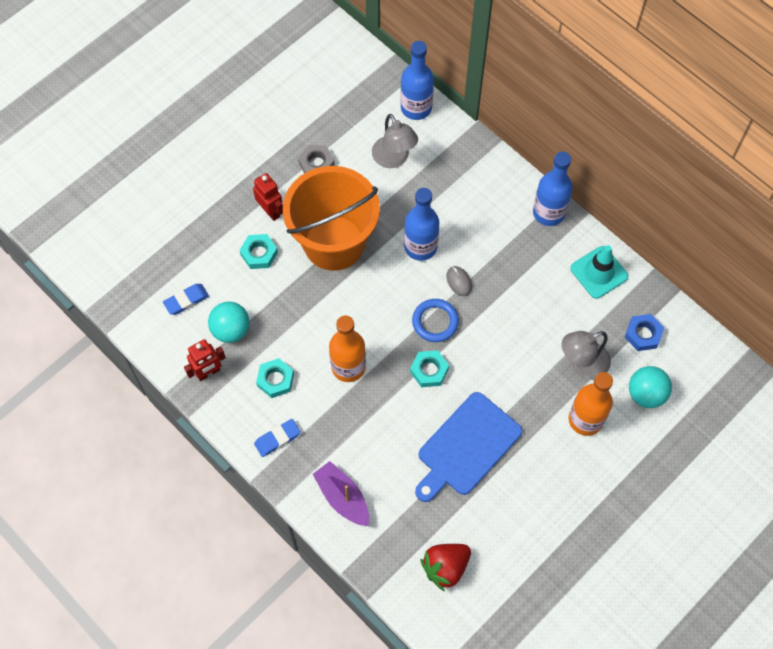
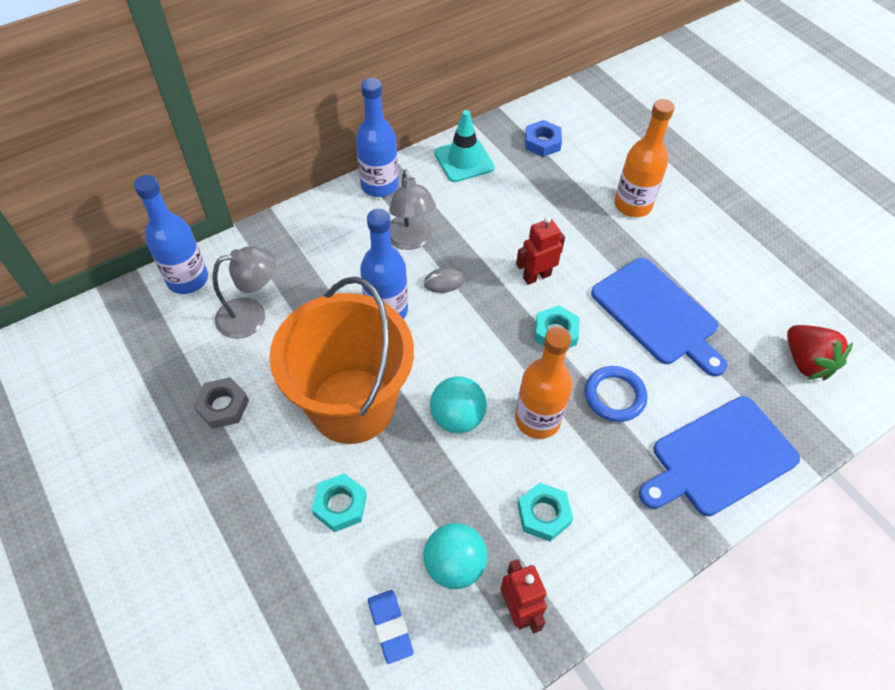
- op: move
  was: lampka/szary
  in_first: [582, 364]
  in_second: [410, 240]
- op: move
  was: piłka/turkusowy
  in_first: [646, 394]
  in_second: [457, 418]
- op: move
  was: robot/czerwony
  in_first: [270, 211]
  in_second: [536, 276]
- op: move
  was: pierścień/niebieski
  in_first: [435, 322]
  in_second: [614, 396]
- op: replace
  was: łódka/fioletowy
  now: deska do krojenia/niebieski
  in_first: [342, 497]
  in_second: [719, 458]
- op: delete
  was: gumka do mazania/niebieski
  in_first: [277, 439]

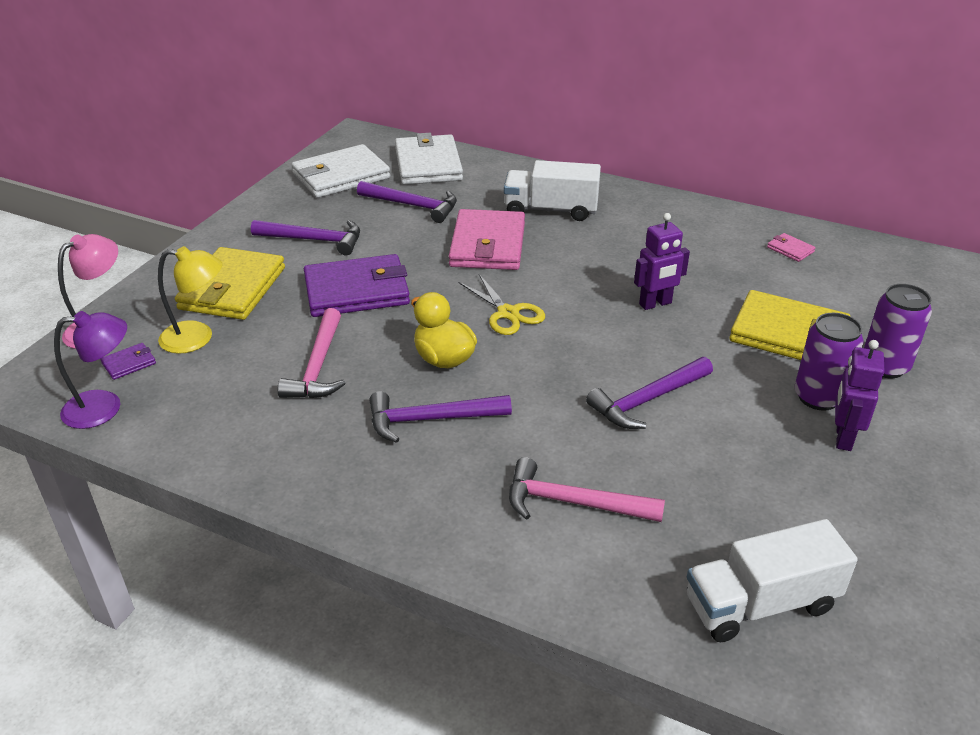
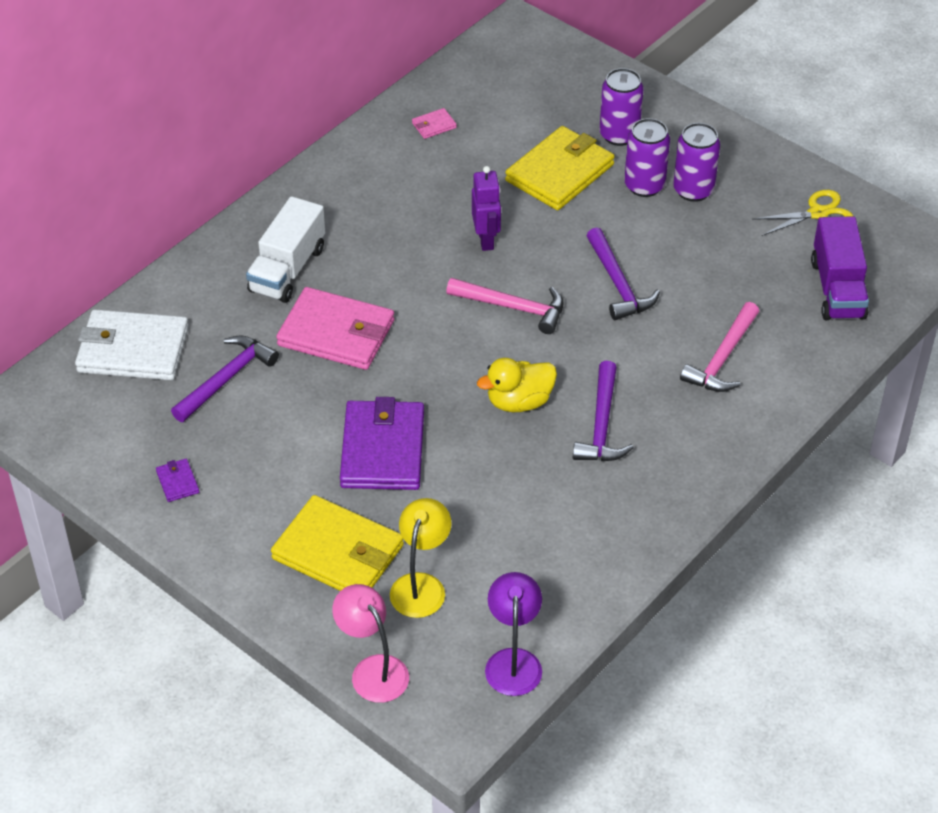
- op: move
  was: portfel/fioletowy
  in_first: [129, 363]
  in_second: [177, 482]
- op: move
  was: młotek/różowy
  in_first: [318, 366]
  in_second: [513, 307]
- op: replace
  was: robot/fioletowy
  now: puszka/fioletowy
  in_first: [843, 437]
  in_second: [693, 190]
- op: move
  was: nożyczki/żółty
  in_first: [508, 313]
  in_second: [818, 213]
- op: recolor
  was: ciężarówka/biały
  now: ciężarówka/fioletowy
  in_first: [760, 604]
  in_second: [837, 289]
- op: delete
  was: młotek/fioletowy
  in_first: [314, 240]
- op: delete
  was: portfel/biały
  in_first: [341, 176]

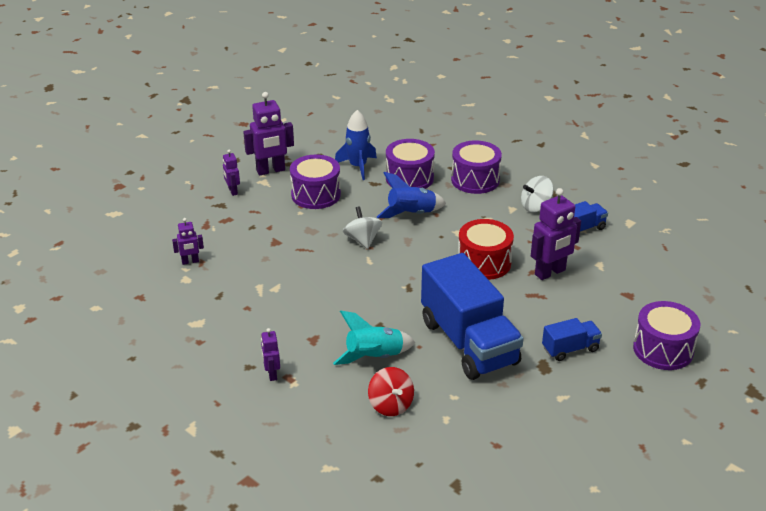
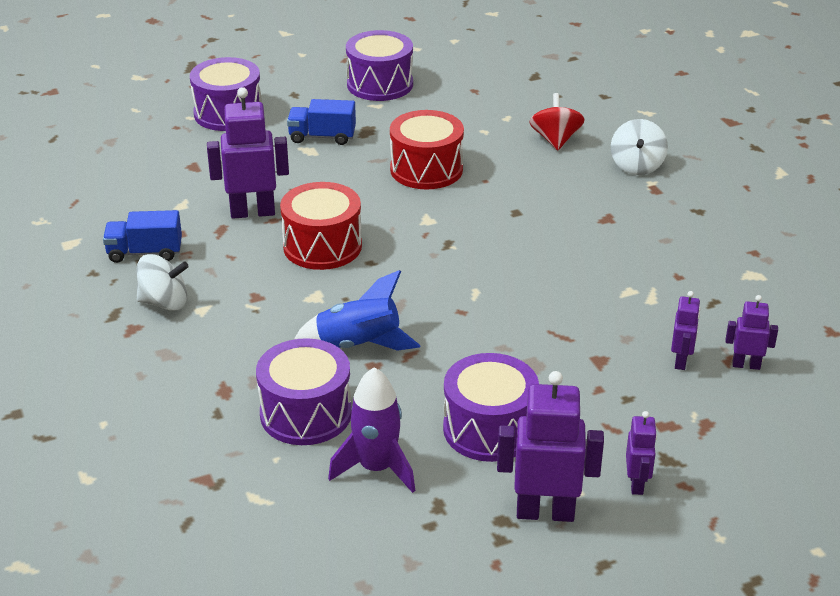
- op: recolor
  was: rakieta/niebieski
  now: rakieta/fioletowy
  in_first: [358, 167]
  in_second: [376, 468]
- op: move
  was: bęben/fioletowy
  in_first: [475, 180]
  in_second: [380, 84]
- op: replace
  was: ciężarówka/niebieski
  now: bęben/czerwony
  in_first: [468, 342]
  in_second: [426, 169]
- op: move
  was: bączek/biały
  in_first: [362, 240]
  in_second: [637, 166]
- op: move
  was: robot/fioletowy
  in_first: [272, 374]
  in_second: [681, 361]
- op: delete
  was: rakieta/turkusowy
  in_first: [374, 357]

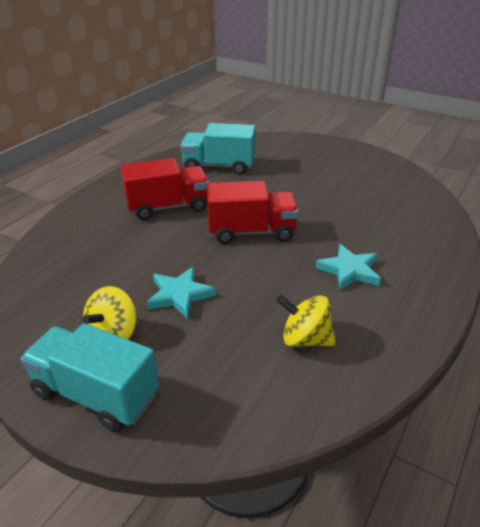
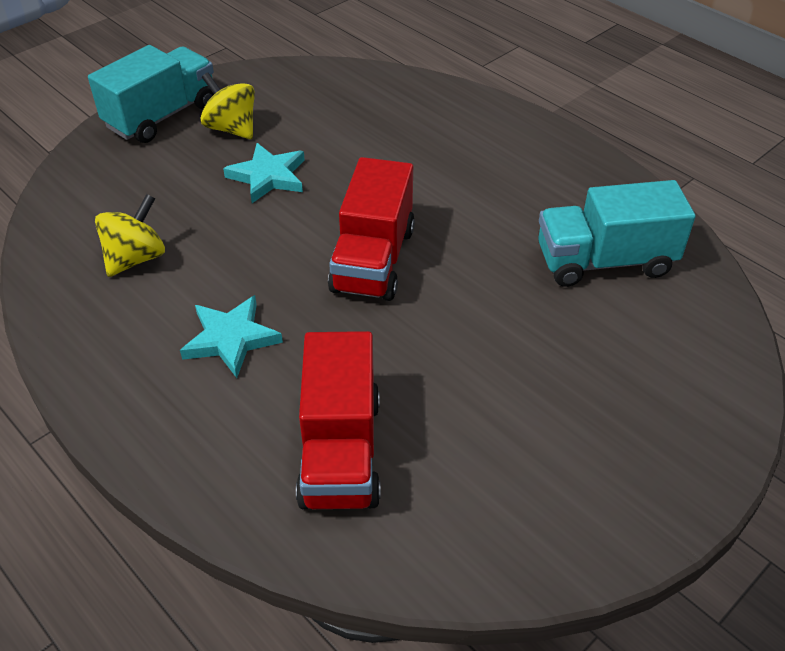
- op: move
  was: ciężarówka/czerwony
  in_first: [168, 207]
  in_second: [340, 451]
- op: rotate
  was: ciężarówka/turkusowy
  in_first: [219, 166]
  in_second: [604, 261]
  clockwise: -120

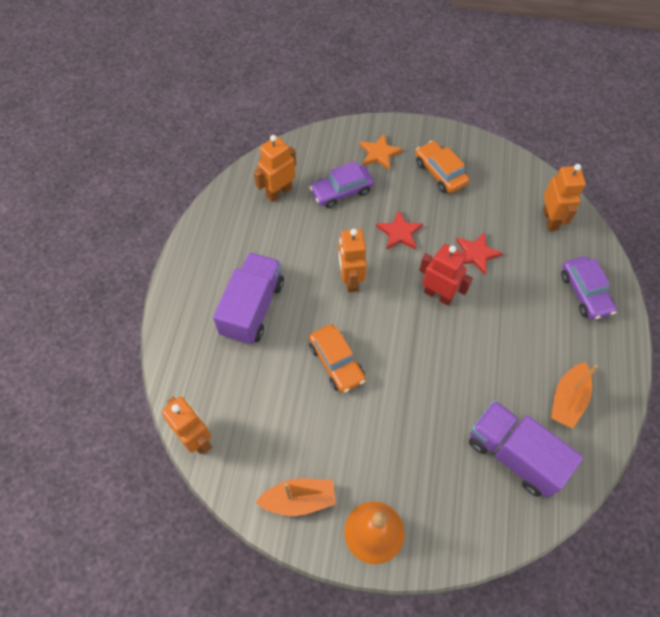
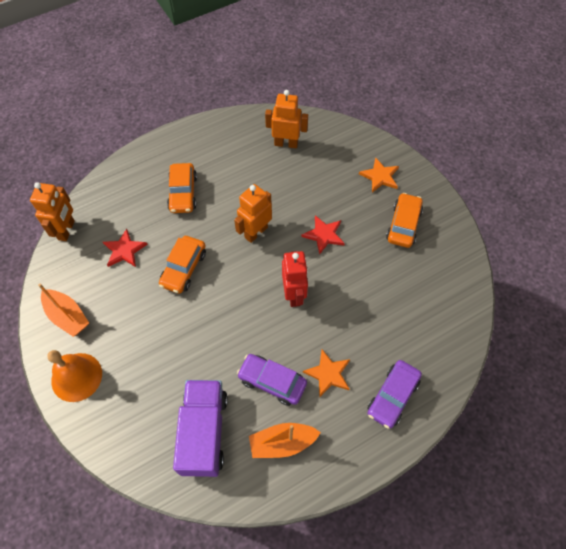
- op: move
  was: gwiazda/czerwony
  in_first: [476, 254]
  in_second: [124, 250]
- op: replace
  was: ciężarówka/fioletowy
  now: samochód/pomarańczowy
  in_first: [252, 308]
  in_second: [183, 193]
- op: move
  was: samochód/fioletowy
  in_first: [341, 191]
  in_second: [272, 382]
- op: insert
  now: gwiazda/pomarańczowy
  in_second: [328, 374]
- op: delete
  was: robot/pomarańczowy
  in_first: [550, 219]

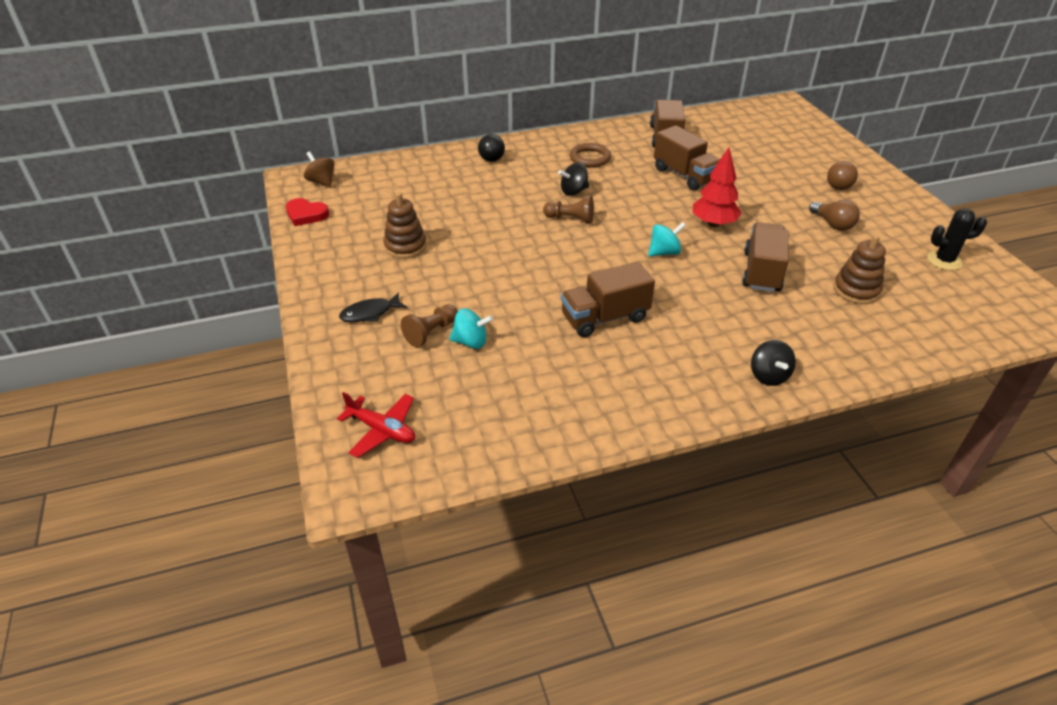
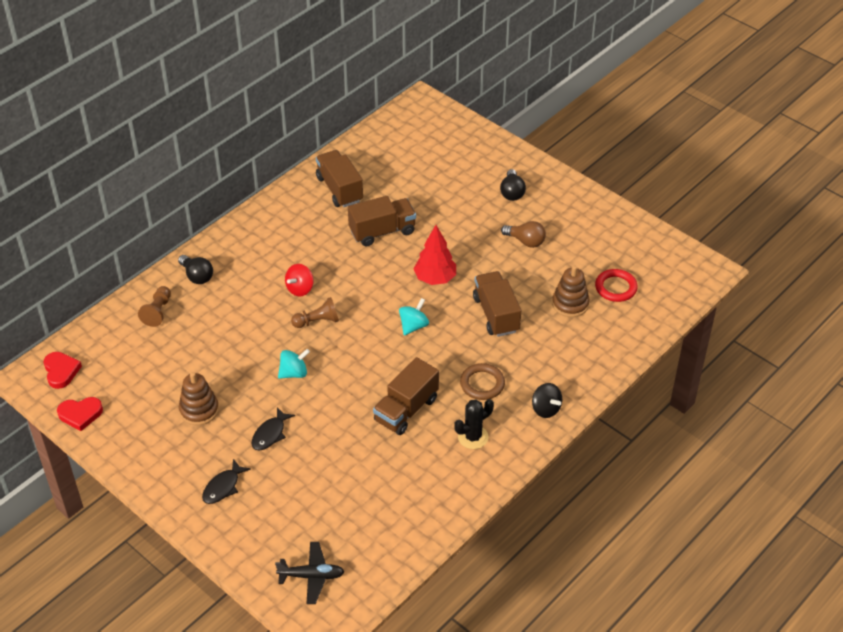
- op: replace
  was: bączek/brązowy
  now: serce/czerwony
  in_first: [322, 182]
  in_second: [61, 371]
- op: move
  was: pionek/brązowy
  in_first: [431, 332]
  in_second: [158, 312]
- op: insert
  now: ryba/czarny
  in_second: [270, 434]
- op: recolor
  was: samolot/czerwony
  now: samolot/czarny
  in_first: [382, 430]
  in_second: [311, 576]
- op: move
  was: bączek/turkusowy
  in_first: [471, 342]
  in_second: [294, 373]
- op: recolor
  was: bączek/czarny
  now: bączek/czerwony
  in_first: [573, 191]
  in_second: [300, 289]
- op: rotate
  was: ciężarówka/brązowy
  in_first: [684, 175]
  in_second: [382, 231]
  clockwise: -45
- op: move
  was: kaktus/czarny
  in_first: [944, 261]
  in_second: [473, 437]
- op: move
  was: pierścień/brązowy
  in_first: [590, 158]
  in_second: [482, 384]
- op: recolor
  was: żarówka/brązowy
  now: żarówka/czarny
  in_first: [840, 184]
  in_second: [512, 192]
- op: insert
  now: pierścień/czerwony
  in_second: [615, 287]

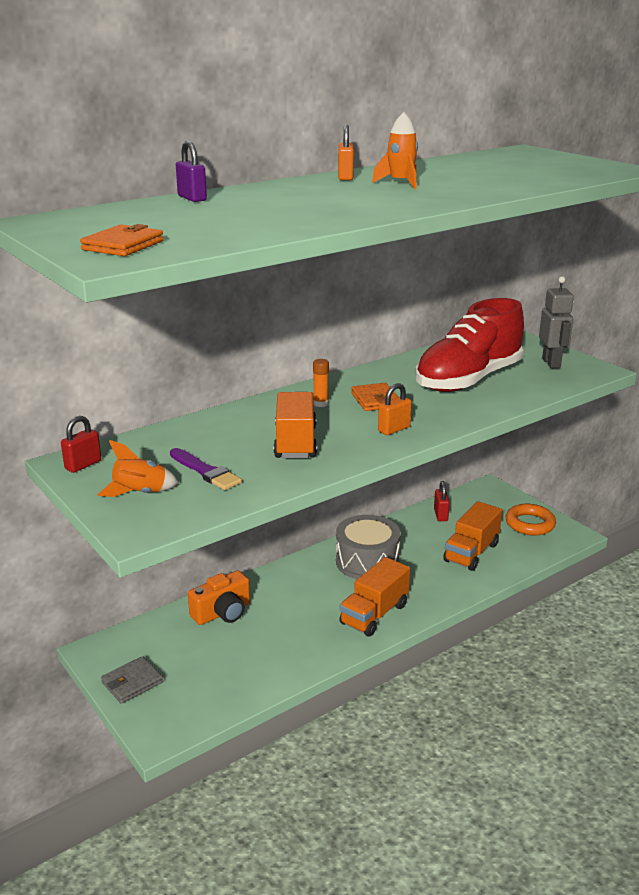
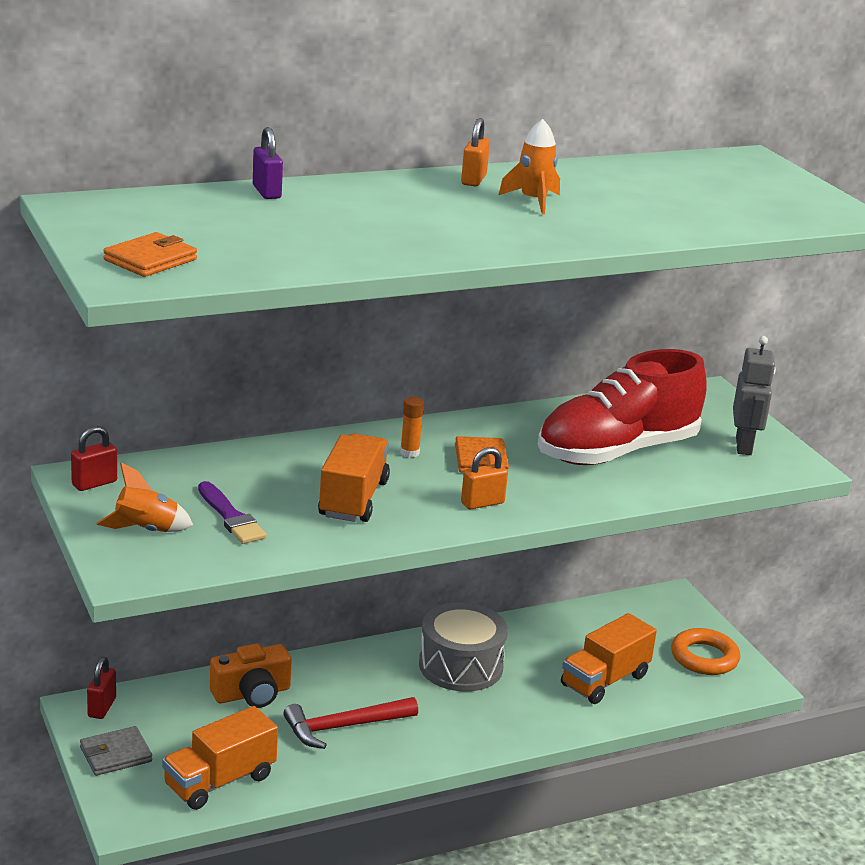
- op: move
  was: kłódka/czerwony
  in_first: [440, 515]
  in_second: [102, 707]
- op: move
  was: ciężarówka/pomarańczowy
  in_first: [374, 614]
  in_second: [219, 781]
- op: insert
  now: młotek/czerwony
  in_second: [344, 727]

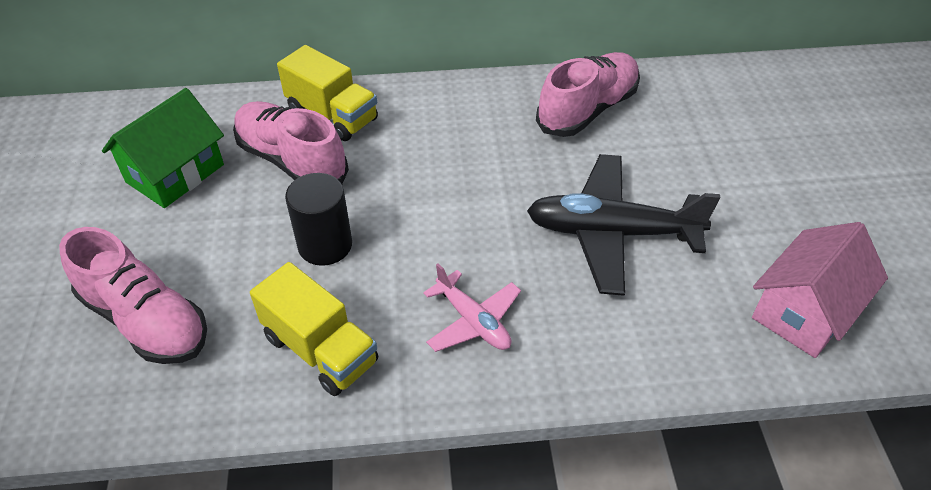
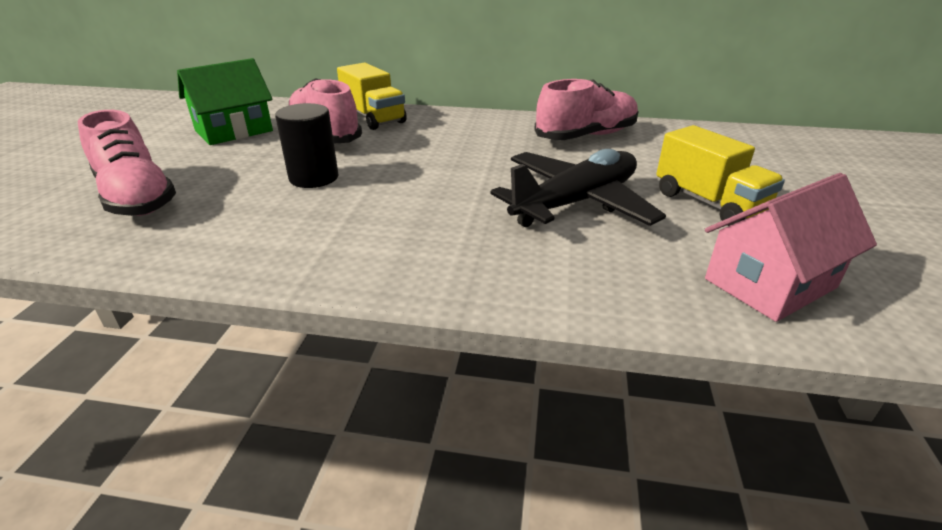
- op: rotate
  was: samolot/czarny
  in_first: [612, 233]
  in_second: [575, 203]
  clockwise: 120
- op: move
  was: ciężarówka/żółty
  in_first: [321, 349]
  in_second: [708, 203]
- op: delete
  was: samolot/różowy
  in_first: [473, 321]

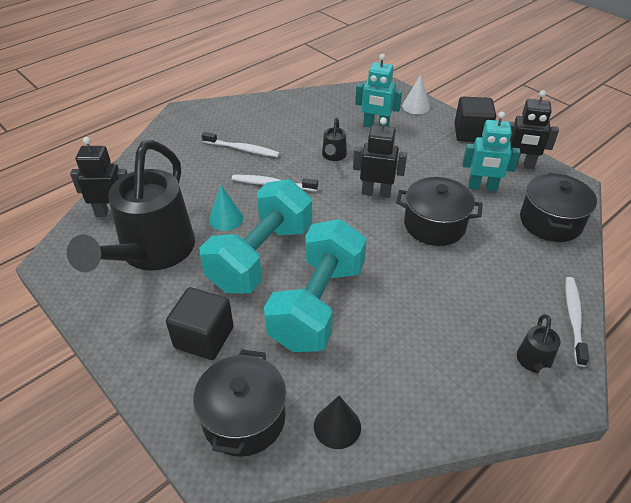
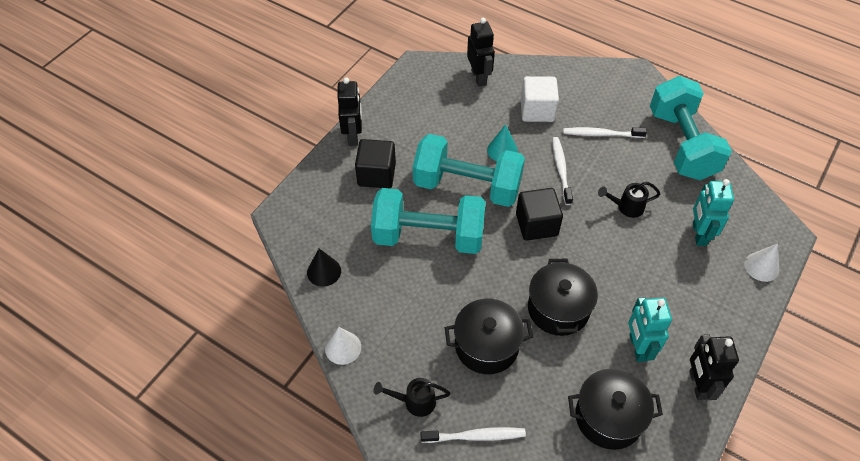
- op: insert
  now: stożek/biały
  in_second: [343, 347]
- op: move
  was: robot/czarny
  in_first: [376, 193]
  in_second: [353, 136]
- op: move
  was: garnek/czarny
  in_first: [244, 418]
  in_second: [486, 346]
- op: move
  was: sześcian/czarny
  in_first: [471, 133]
  in_second: [536, 224]
- op: insert
  now: sześcian/biały
  in_second: [537, 110]
- op: rotate
  was: szczoteczka do zębów/biały
  in_first: [242, 149]
  in_second: [601, 134]
  clockwise: 90
- op: insert
  now: hantel/turkusowy
  in_second: [682, 144]
- op: delete
  was: konewka/czarny
  in_first: [152, 252]

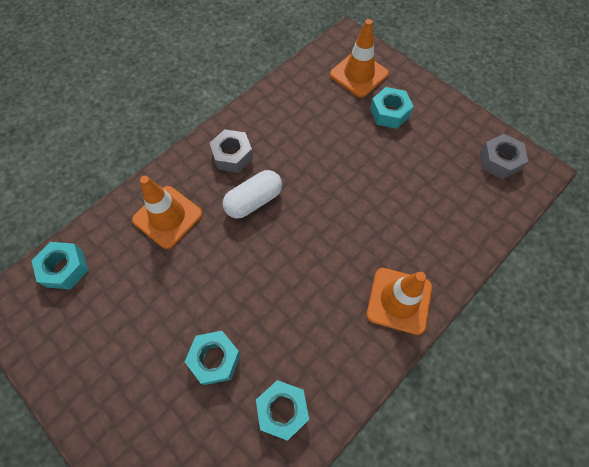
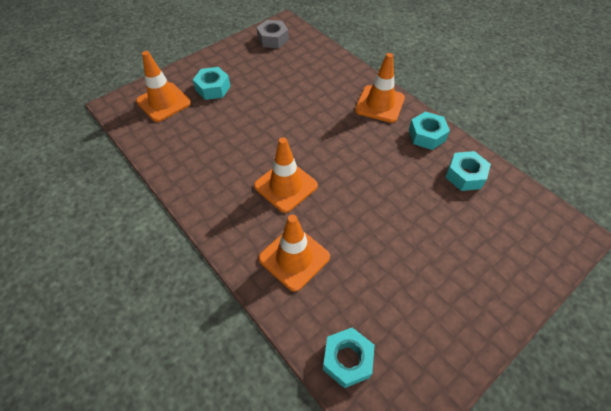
- op: replace
  was: kapsułka/biały
  now: pachołek/pomarańczowy
  in_first: [254, 201]
  in_second: [285, 186]
- op: move
  was: nakrętka/turkusowy
  in_first: [215, 359]
  in_second: [426, 135]
- op: delete
  was: nakrętka/szary
  in_first: [232, 155]

